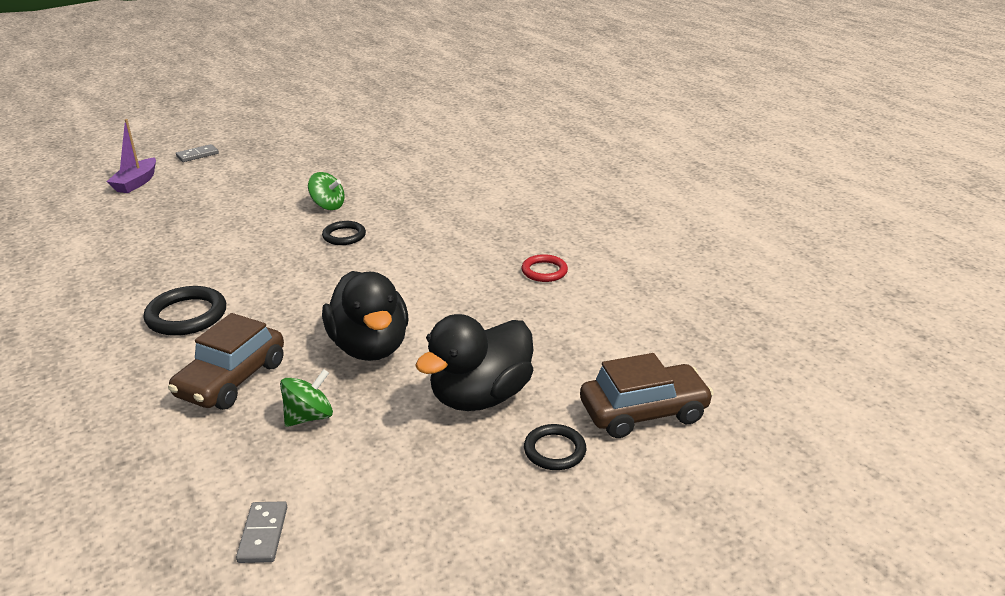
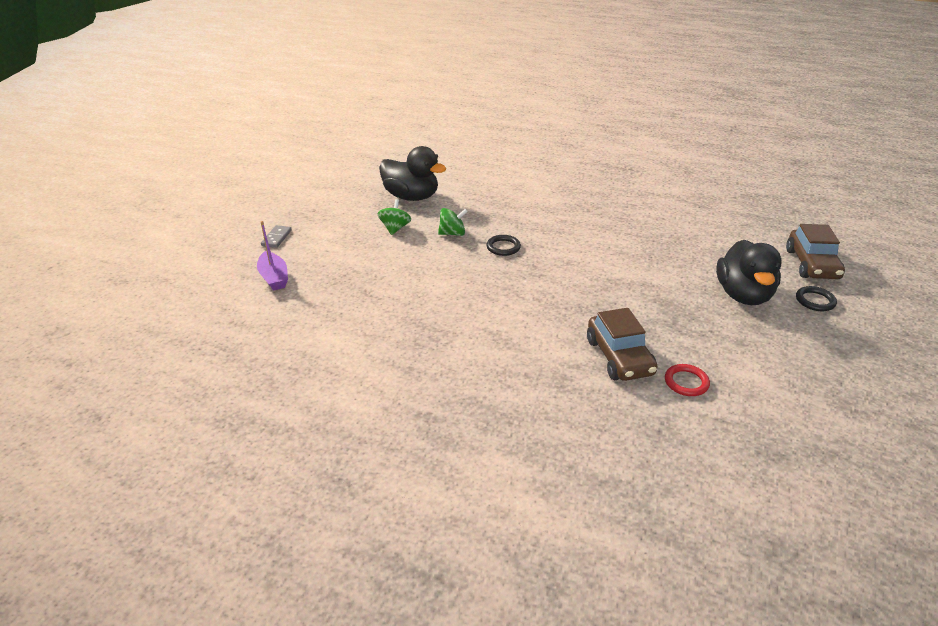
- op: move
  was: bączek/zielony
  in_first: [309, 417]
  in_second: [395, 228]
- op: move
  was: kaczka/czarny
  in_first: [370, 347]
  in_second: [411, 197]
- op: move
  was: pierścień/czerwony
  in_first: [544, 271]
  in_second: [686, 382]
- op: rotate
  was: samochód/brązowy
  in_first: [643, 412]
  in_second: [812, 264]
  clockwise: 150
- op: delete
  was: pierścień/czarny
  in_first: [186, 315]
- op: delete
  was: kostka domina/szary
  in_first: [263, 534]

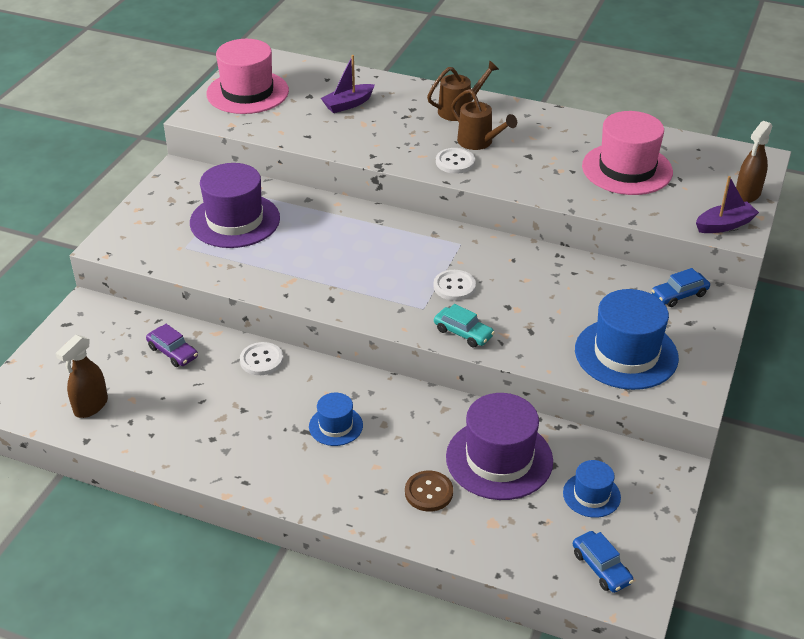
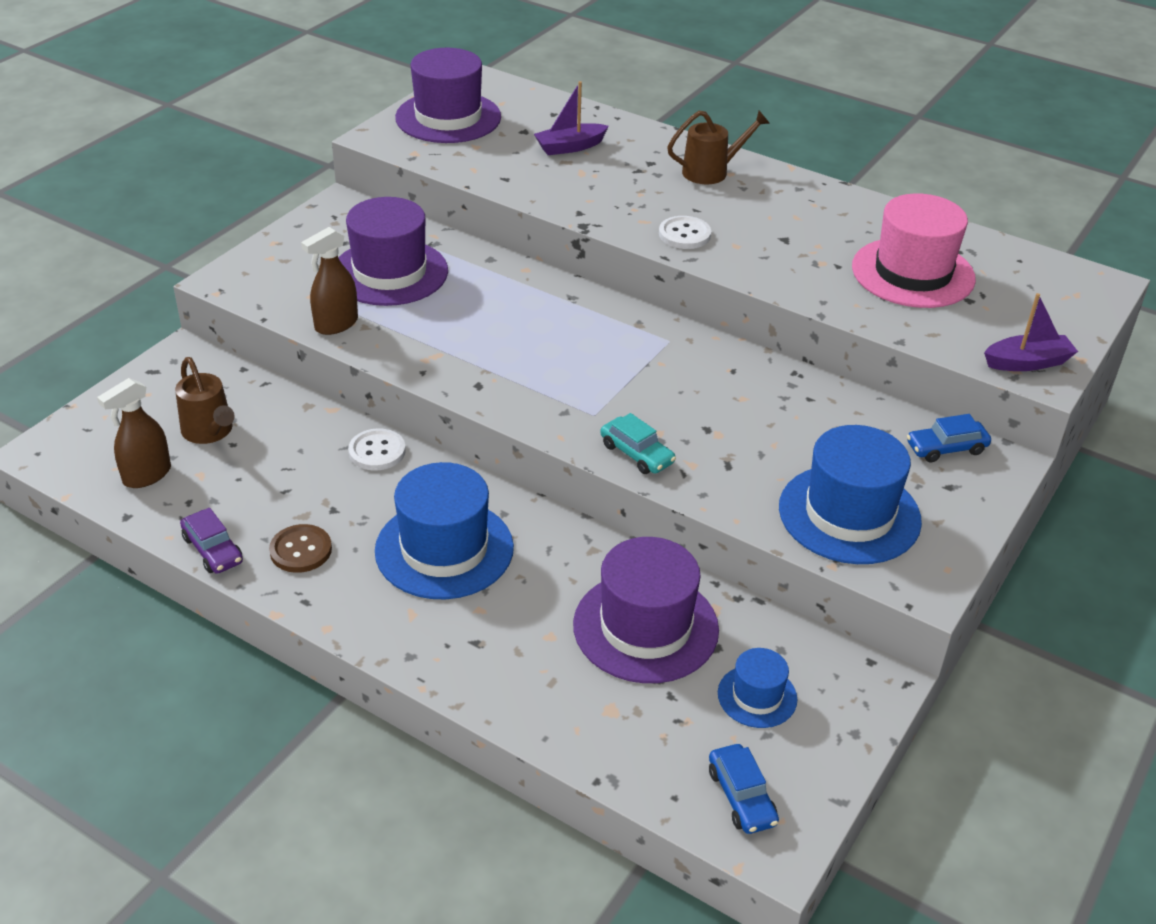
- op: move
  was: konewka/brązowy
  in_first: [479, 142]
  in_second: [210, 432]
- op: move
  was: samochód/fioletowy
  in_first: [173, 352]
  in_second: [213, 550]
- op: move
  was: guzik/brązowy
  in_first: [428, 492]
  in_second: [301, 550]
- op: move
  was: spryskiwacz/brązowy
  in_first: [747, 194]
  in_second: [336, 324]
- op: resize
  was: kapelusz/niebieski
  in_first: [335, 426]
  in_second: [444, 549]
  ratio: 1.92
- op: recolor
  was: kapelusz/różowy
  now: kapelusz/fioletowy
  in_first: [247, 92]
  in_second: [448, 117]
- op: delete
  was: guzik/biały
  in_first: [454, 286]

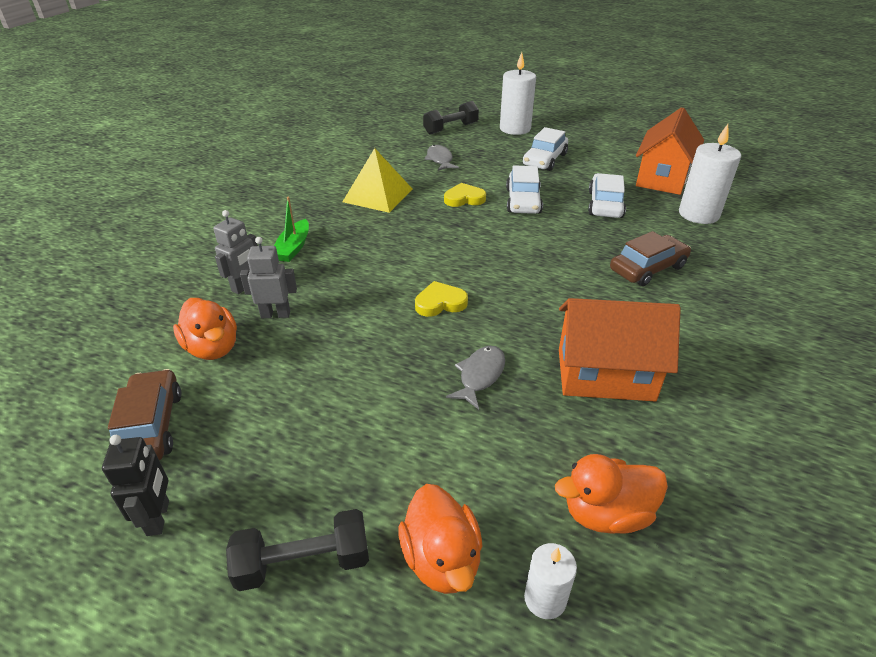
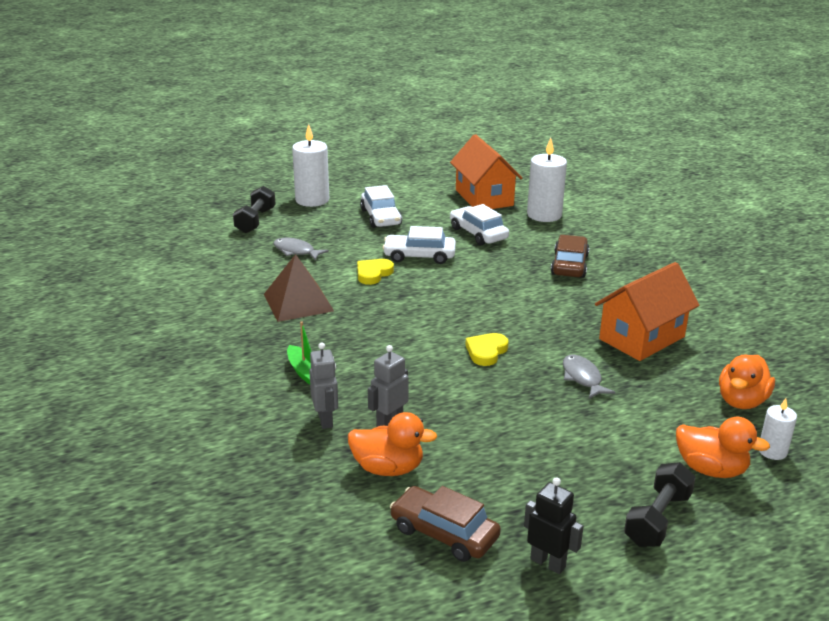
- op: recolor
  was: piramida/żółty
  now: piramida/brązowy
  in_first: [378, 195]
  in_second: [298, 302]
- op: rotate
  was: samochód/biały
  in_first: [523, 201]
  in_second: [419, 256]
  clockwise: 135

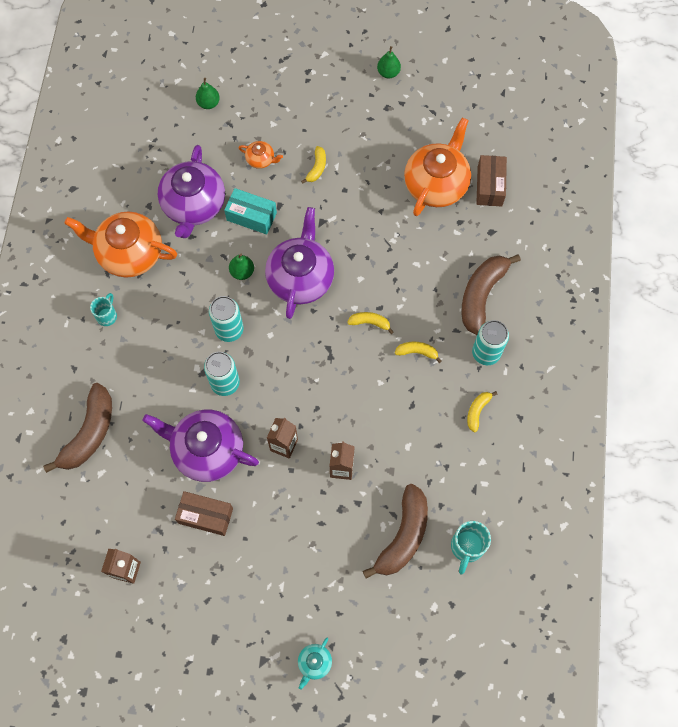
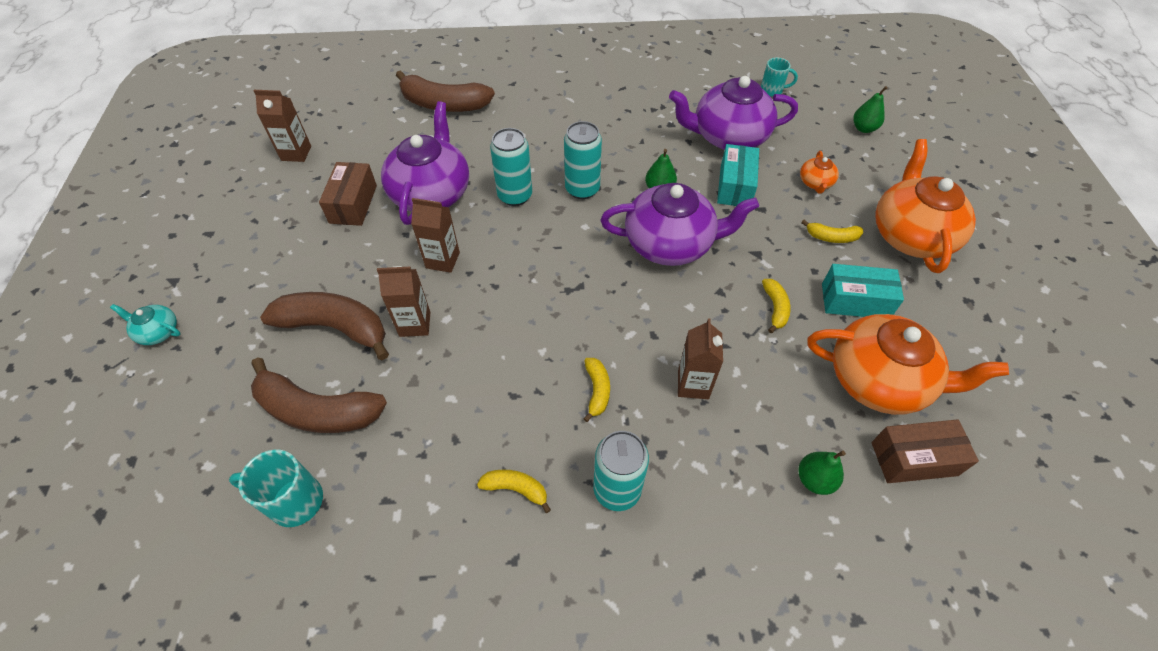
- op: move
  was: banan/brązowy
  in_first: [481, 295]
  in_second: [335, 327]
- op: insert
  now: karton mleka/brązowy
  in_second: [693, 384]
- op: move
  was: kubek/turkusowy
  in_first: [107, 316]
  in_second: [772, 90]
- op: move
  was: banan/żółty
  in_first: [370, 322]
  in_second: [775, 308]
- op: move
  was: gruszka/zielony
  in_first: [388, 73]
  in_second: [814, 479]
- op: insert
  now: pudełko/turkusowy
  in_second: [855, 301]
- op: move
  was: imbryk/pomarańczowy
  in_first: [129, 253]
  in_second: [910, 235]

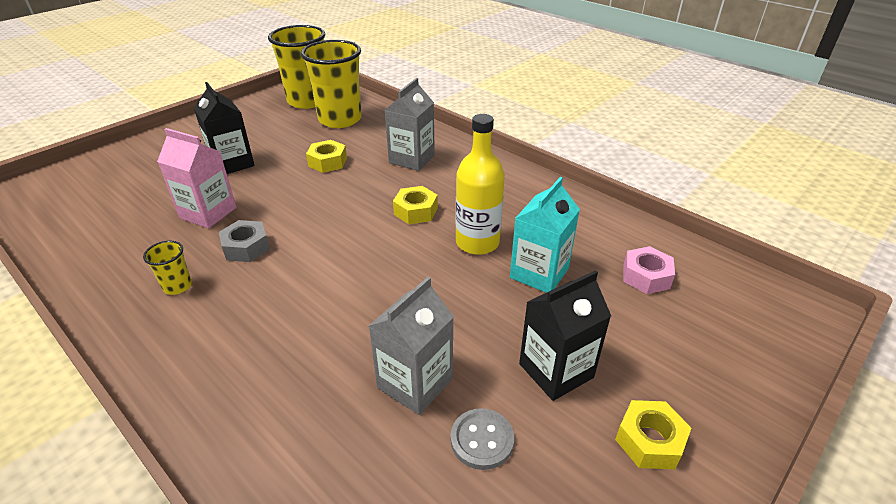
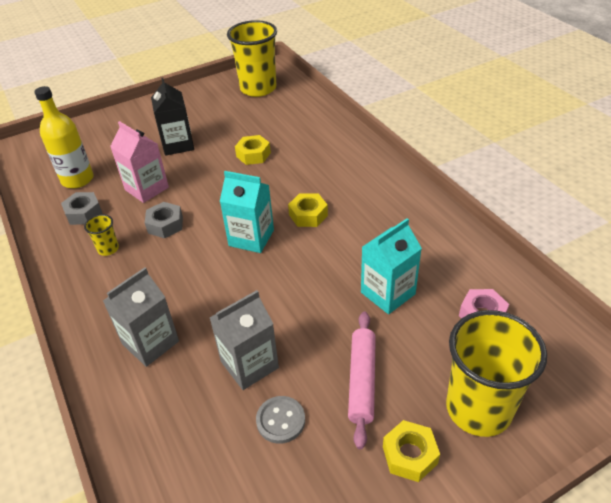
- op: move
  was: butelka/żółty
  in_first: [477, 242]
  in_second: [77, 179]
- op: insert
  now: nakrętka/szary
  in_second: [84, 213]
- op: move
  was: karton mleka/szary
  in_first: [411, 159]
  in_second: [150, 343]
- op: insert
  now: karton mleka/turkusowy
  in_second: [251, 238]
- op: replace
  was: karton mleka/czarny
  now: wałek do ciasta/różowy
  in_first: [556, 370]
  in_second: [362, 381]
- op: move
  was: szklanka/żółty
  in_first: [340, 119]
  in_second: [478, 408]

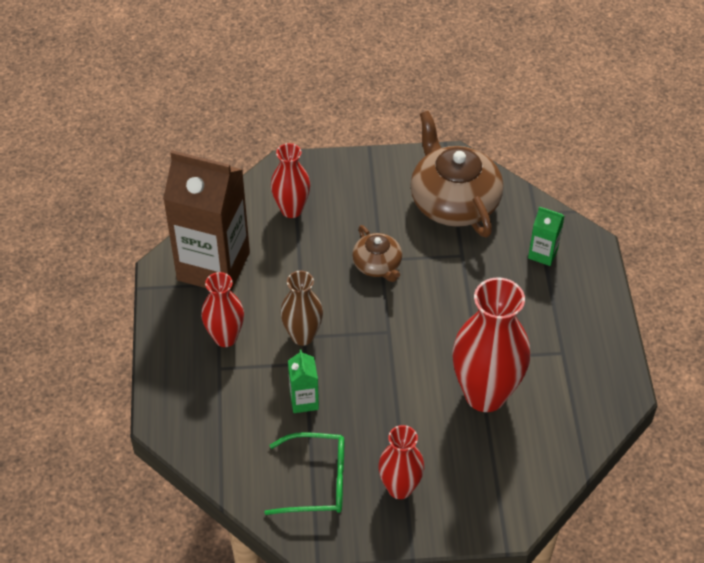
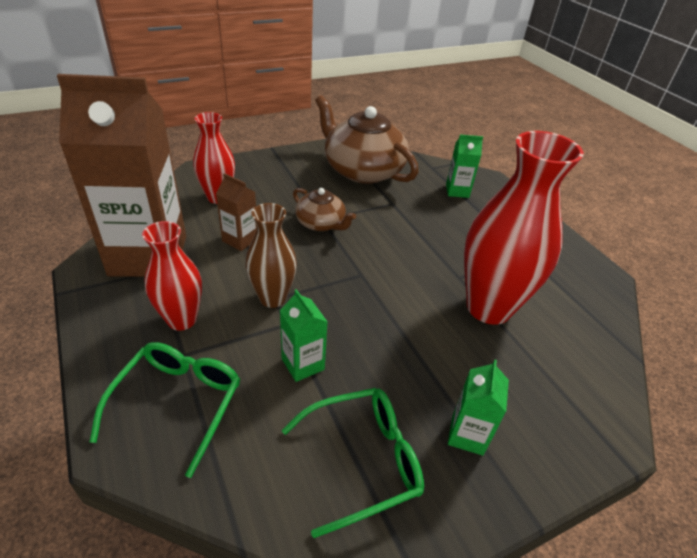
- op: insert
  now: okulary/zielony
  in_second: [178, 403]
- op: insert
  now: karton mleka/brązowy
  in_second: [240, 240]
- op: replace
  was: wazon/czerwony
  now: karton mleka/zielony
  in_first: [400, 488]
  in_second: [467, 435]

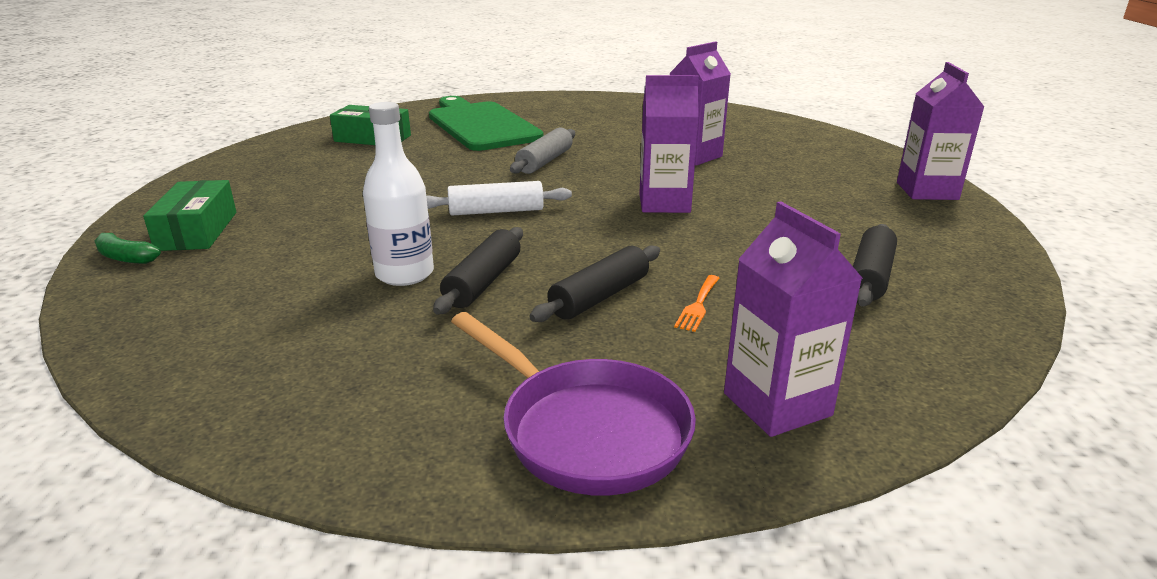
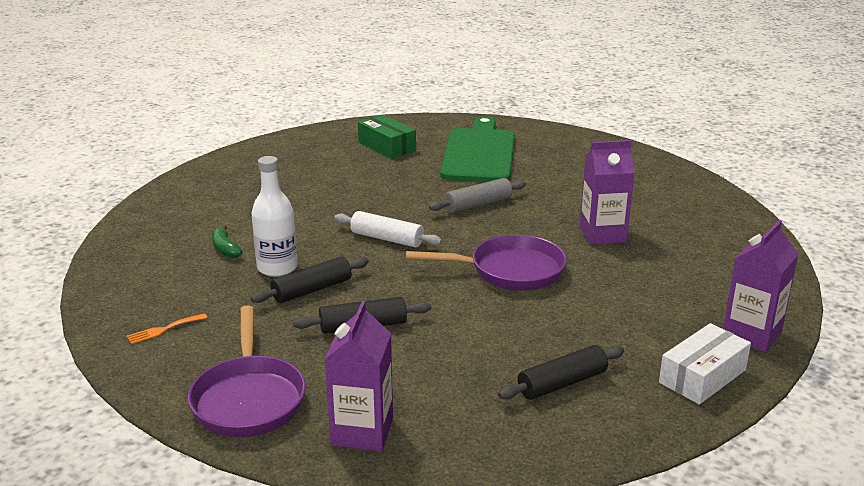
- op: move
  was: widelec/pomarańczowy
  in_first: [698, 305]
  in_second: [163, 330]
- op: move
  was: banan/zielony
  in_first: [125, 257]
  in_second: [225, 248]
- op: replace
  was: karton mleka/fioletowy
  now: patelnia/fioletowy
  in_first: [664, 203]
  in_second: [510, 271]
- op: insert
  now: pudełko/biały
  in_second: [702, 376]
- op: delete
  was: pudełko/zielony
  in_first: [197, 231]

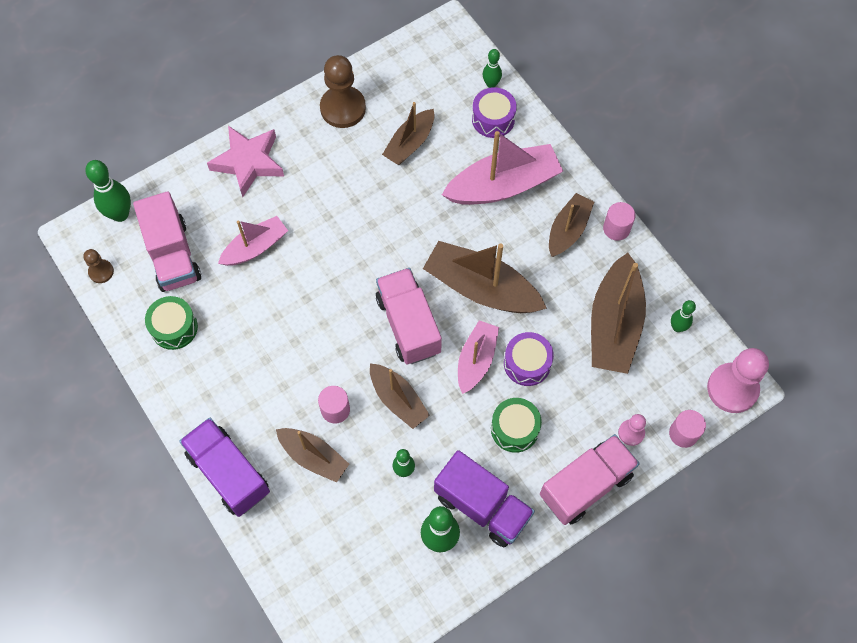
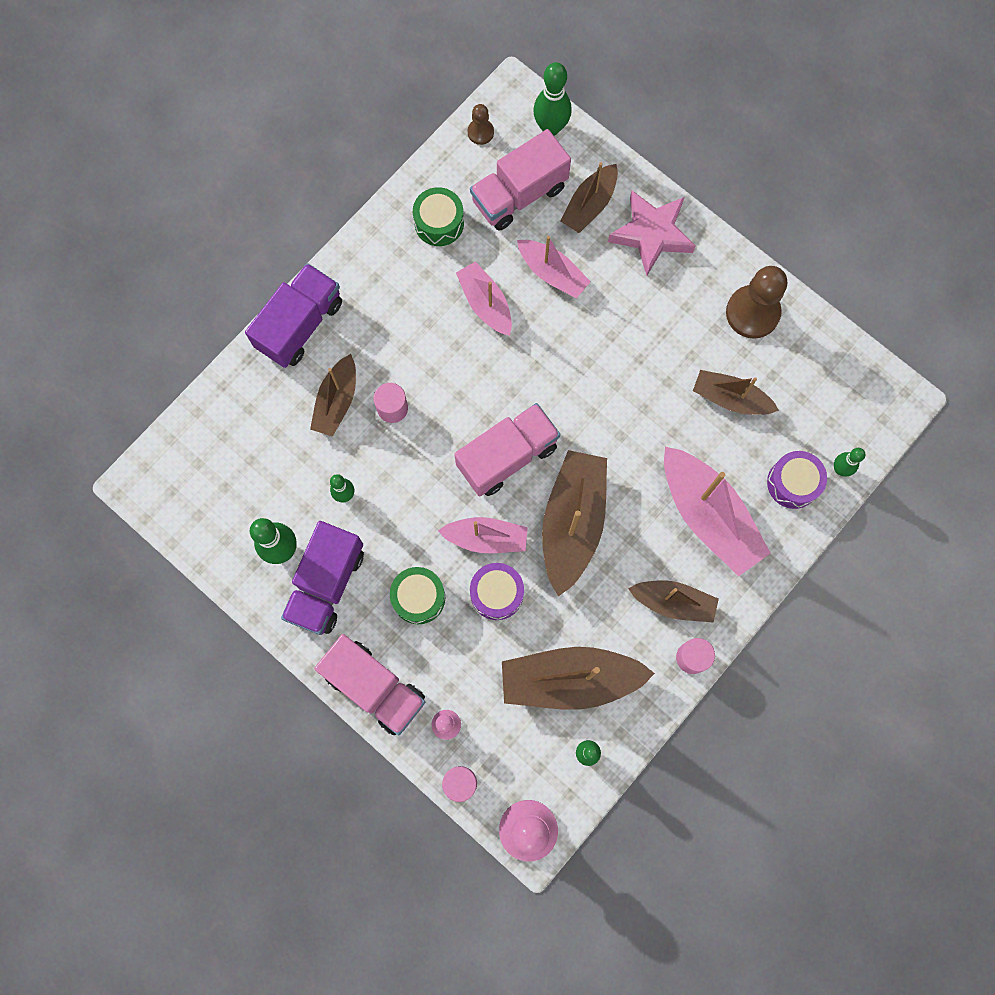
- op: insert
  now: łódka/różowy
  in_second: [485, 303]
- op: move
  was: łódka/brązowy
  in_first: [398, 399]
  in_second: [589, 205]

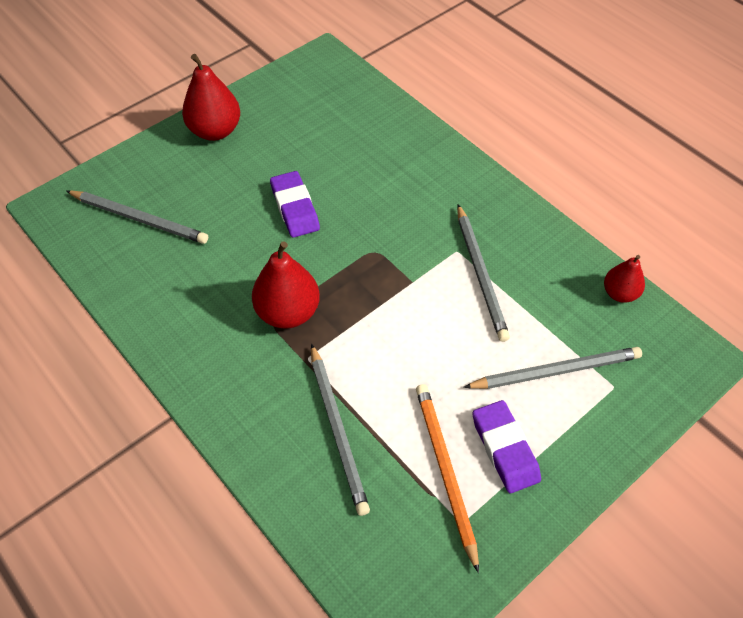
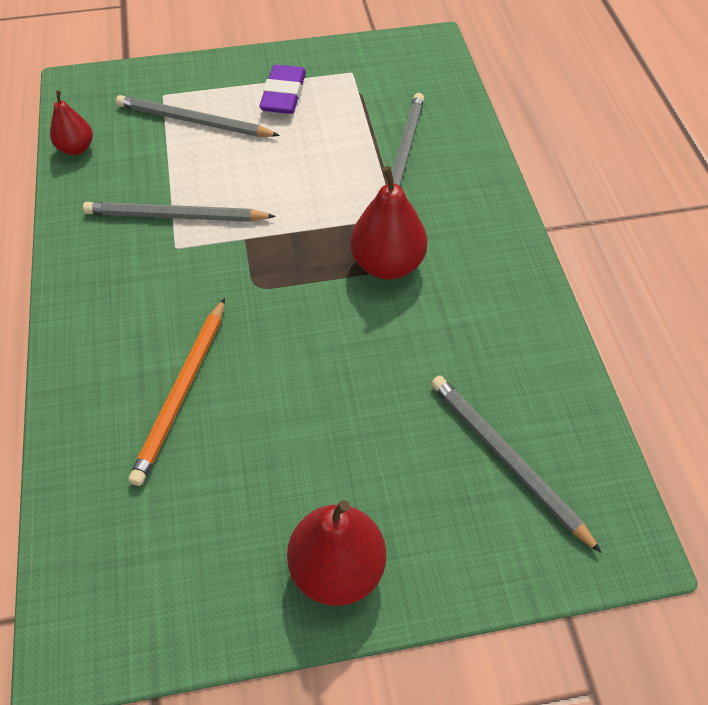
- op: rotate
  was: ołówek/szary
  in_first: [480, 274]
  in_second: [175, 216]
  clockwise: -105
- op: move
  was: ołówek/pomarańczowy
  in_first: [445, 471]
  in_second: [182, 392]
- op: delete
  was: gumka do mazania/fioletowy
  in_first: [295, 208]

